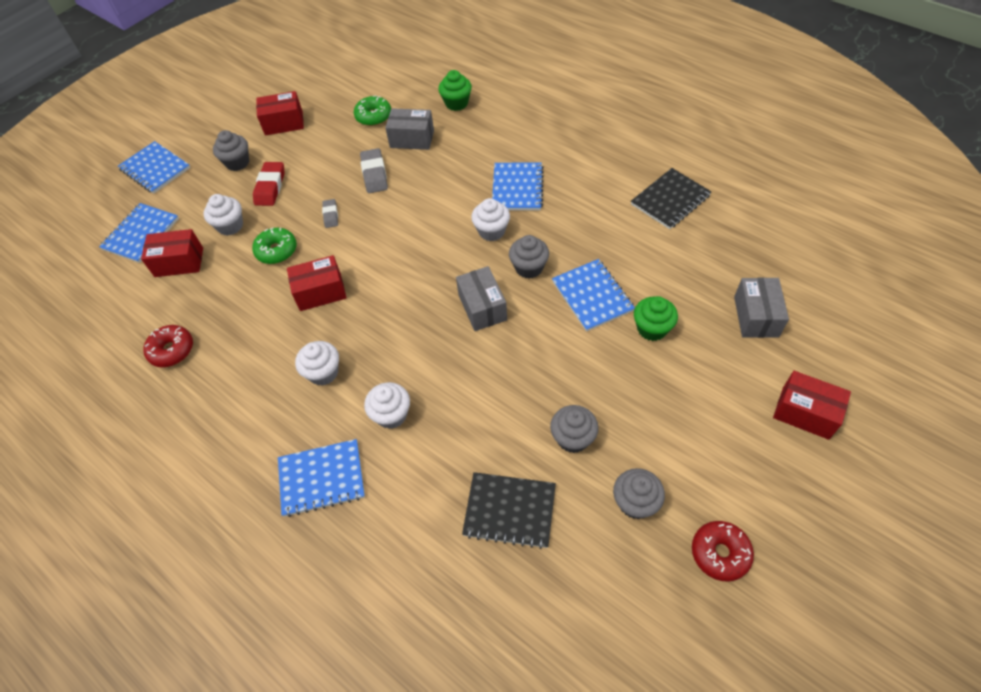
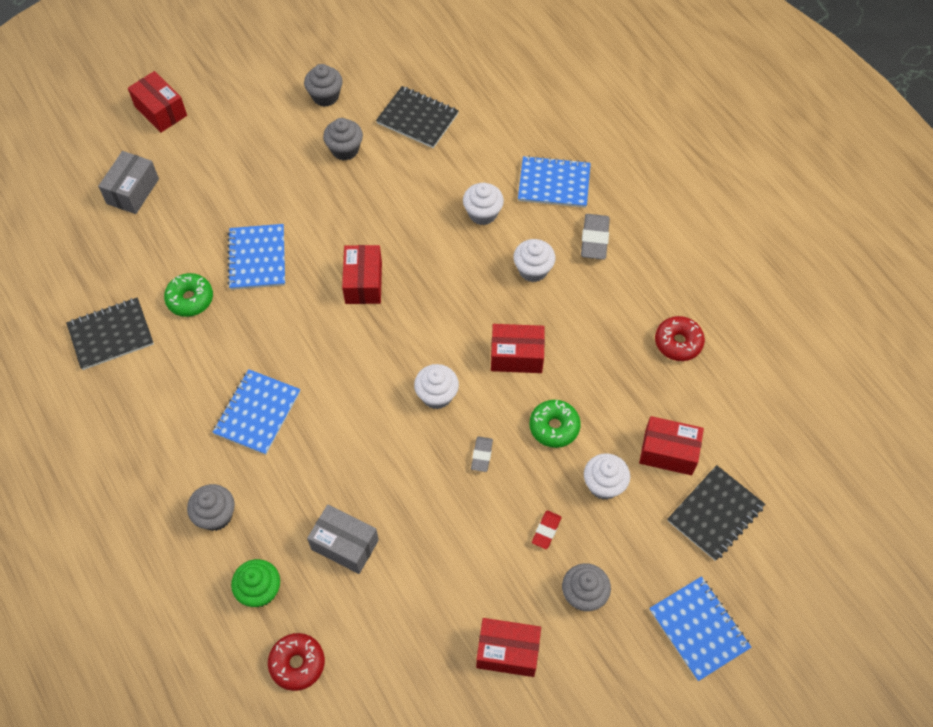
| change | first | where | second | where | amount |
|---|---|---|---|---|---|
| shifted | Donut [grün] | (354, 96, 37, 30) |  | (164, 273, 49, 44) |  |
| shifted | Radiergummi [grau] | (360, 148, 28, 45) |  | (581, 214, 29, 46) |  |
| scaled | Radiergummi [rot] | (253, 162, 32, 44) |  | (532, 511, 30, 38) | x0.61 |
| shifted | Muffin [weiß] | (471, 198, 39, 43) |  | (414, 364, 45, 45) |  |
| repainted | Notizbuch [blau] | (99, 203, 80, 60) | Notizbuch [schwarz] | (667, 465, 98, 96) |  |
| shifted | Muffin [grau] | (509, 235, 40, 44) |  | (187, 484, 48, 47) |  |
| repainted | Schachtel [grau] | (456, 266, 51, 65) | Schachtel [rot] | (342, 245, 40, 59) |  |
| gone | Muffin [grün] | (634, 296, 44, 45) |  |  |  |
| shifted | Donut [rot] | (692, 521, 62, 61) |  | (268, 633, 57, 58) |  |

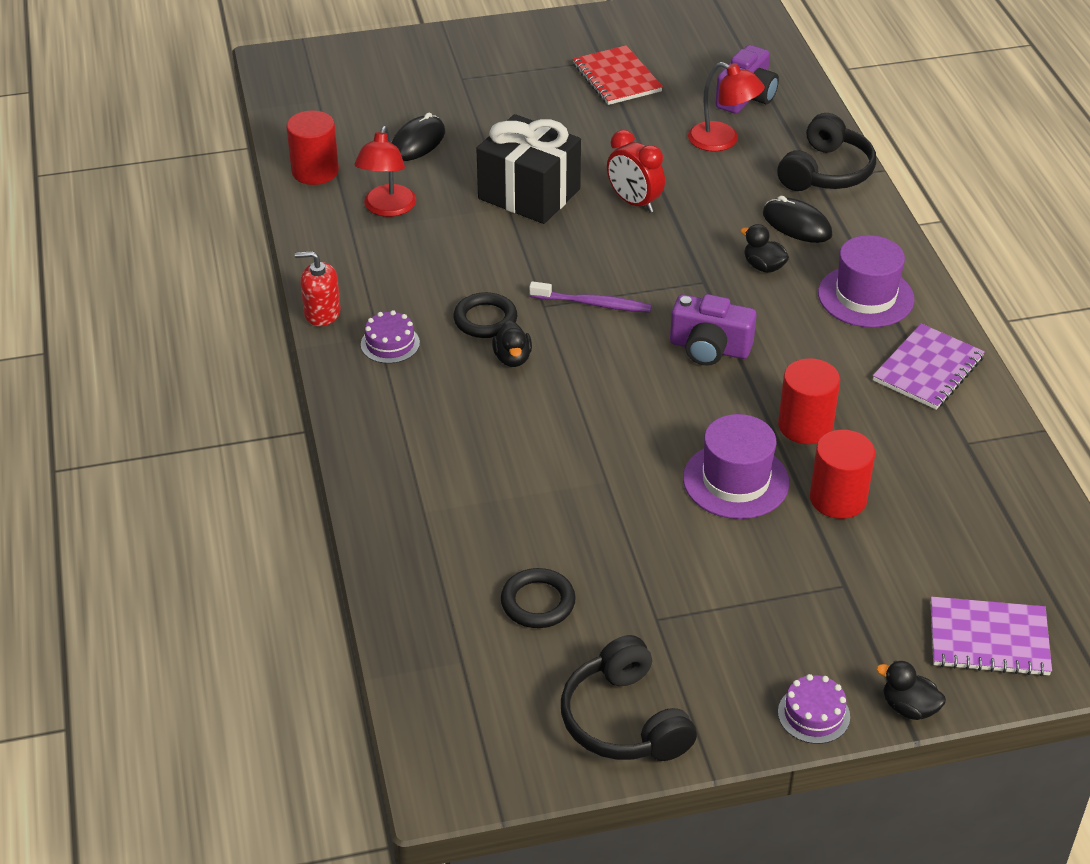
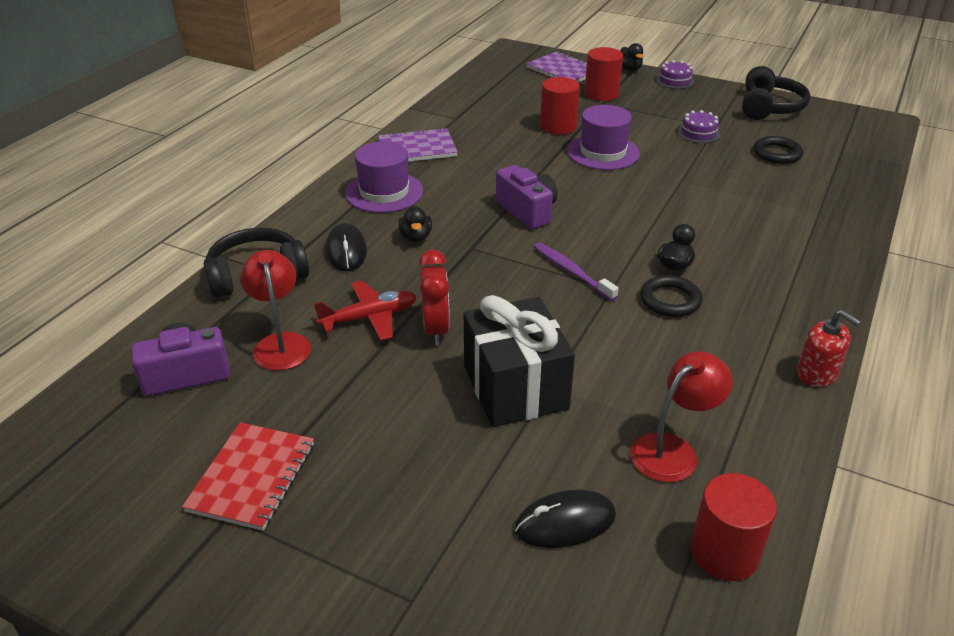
| change | first | where | second | where | amount |
|---|---|---|---|---|---|
| shifted | Kuchen [lila] | (361, 310, 59, 54) |  | (678, 110, 42, 33) |  |
| shifted | Vollzylinder [rot] | (778, 358, 62, 86) |  | (585, 47, 38, 54) |  |
| new |  |  | Flugzeug [rot] | (314, 281, 103, 60) |  |

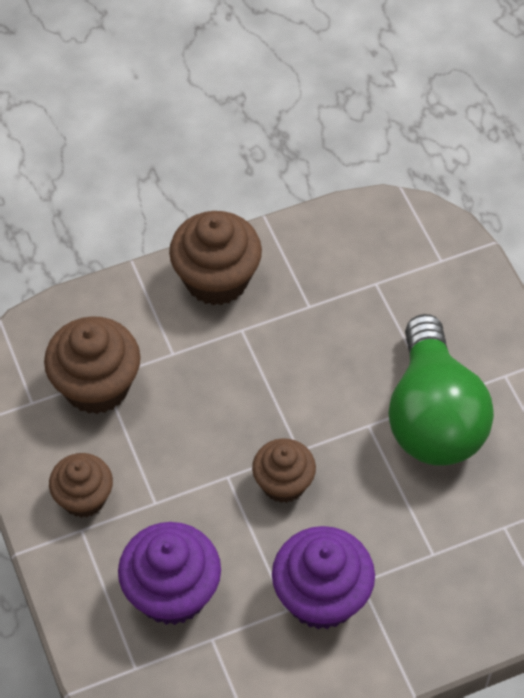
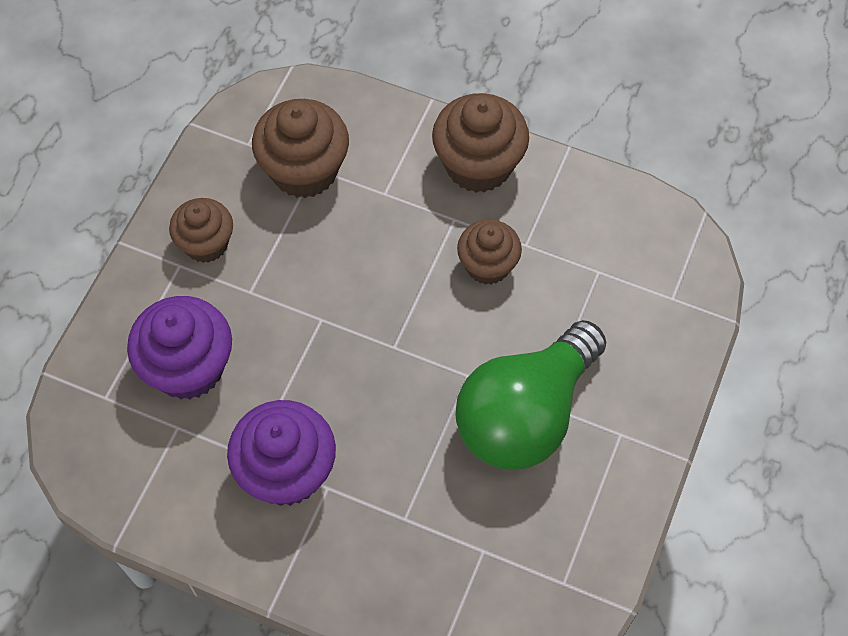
| change | first | where | second | where | amount |
|---|---|---|---|---|---|
| shifted | Muffin [braun] | (252, 438, 64, 65) |  | (457, 219, 65, 66) |  |

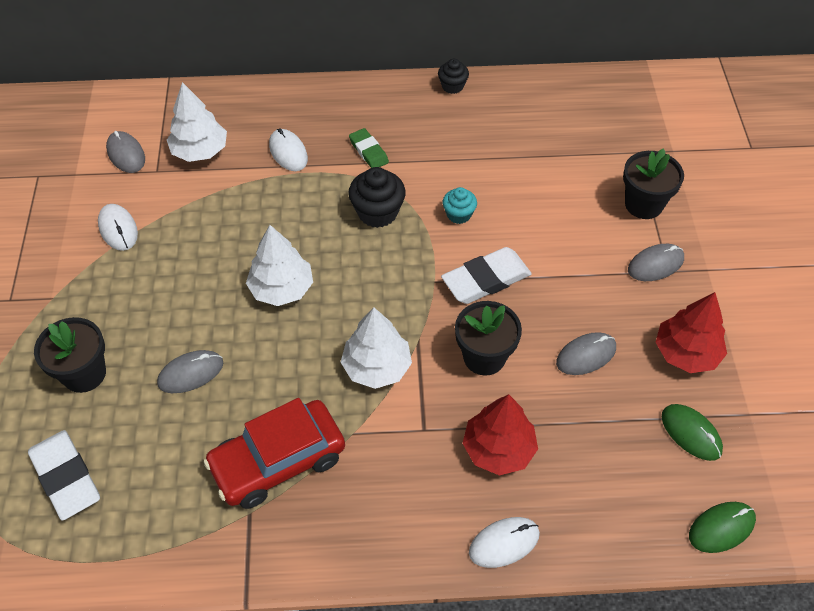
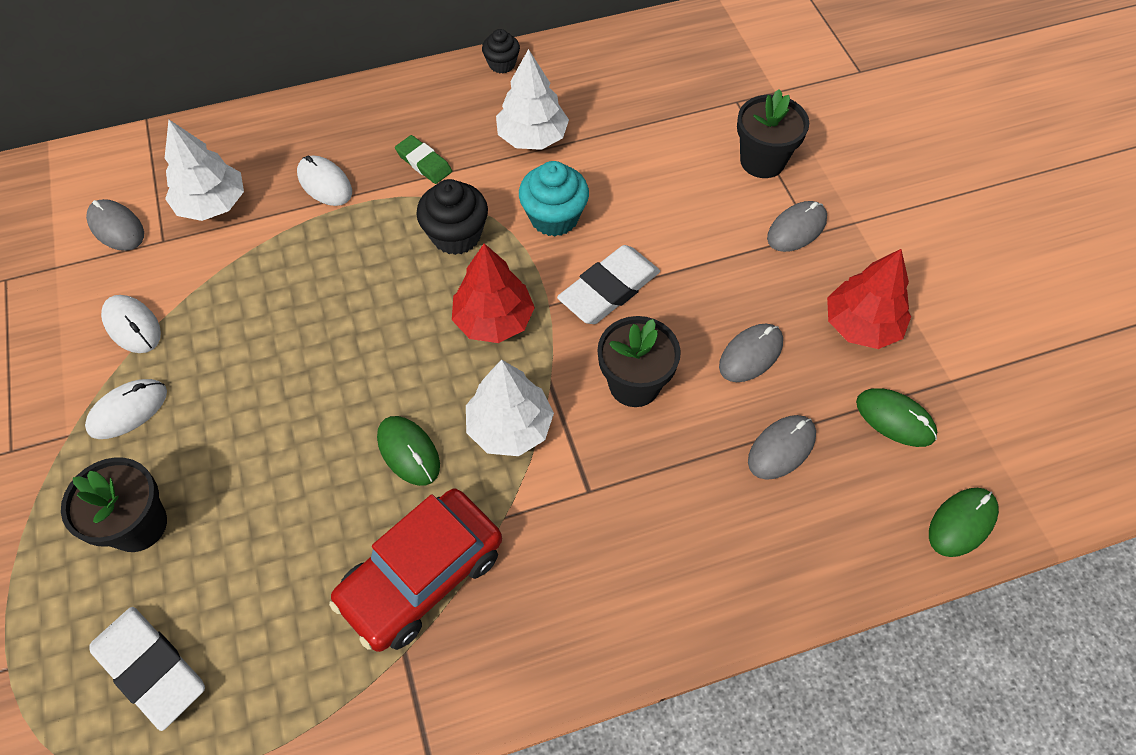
| change | first | where | second | where | amount |
|---|---|---|---|---|---|
| scaled | Muffin [türkis] | (443, 187, 34, 37) |  | (519, 161, 70, 75) | x1.63 |
| shifted | Baum [weiß] | (246, 225, 67, 81) |  | (496, 49, 73, 101) |  |
| shifted | Computermaus [grau] | (157, 350, 66, 43) |  | (748, 415, 68, 65) |  |
| shifted | Baum [rot] | (462, 394, 76, 82) |  | (452, 243, 83, 100) |  |
| shifted | Computermaus [weiß] | (469, 517, 71, 51) |  | (85, 379, 82, 60) |  |
| new |  |  | Computermaus [grün] | (377, 416, 63, 70) |  |

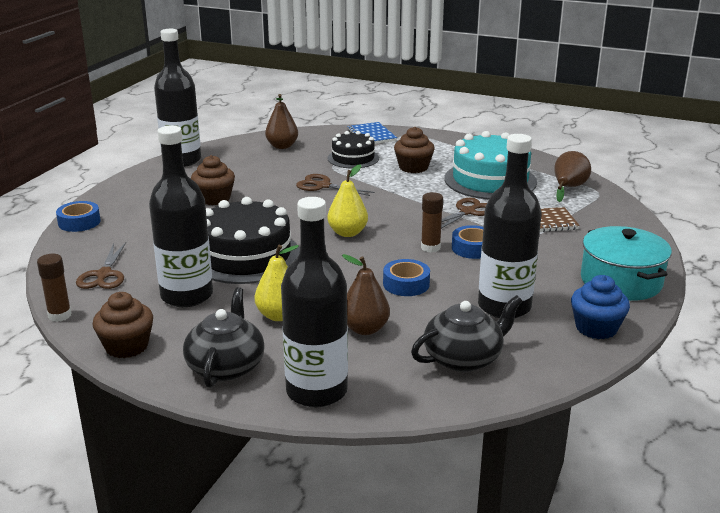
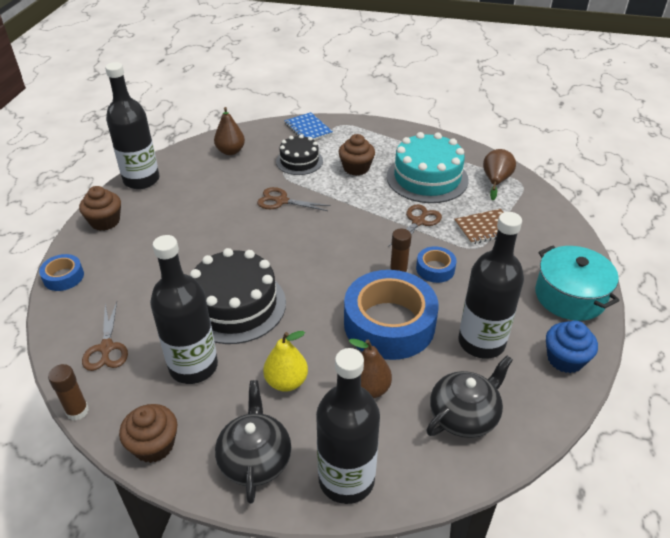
| change | first | where | second | where | amount |
|---|---|---|---|---|---|
| shifted | Muffin [braun] | (191, 155, 44, 50) |  | (79, 186, 42, 45) |  |
| gone | Birne [gelb] | (327, 164, 41, 73) |  |  |  |
| scaled | Klebeband [blau] | (383, 259, 47, 37) |  | (344, 270, 95, 90) | x2.17 |

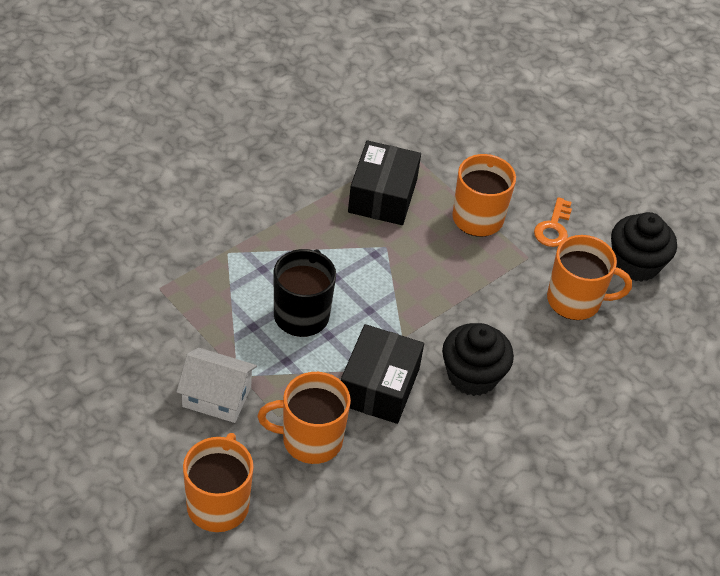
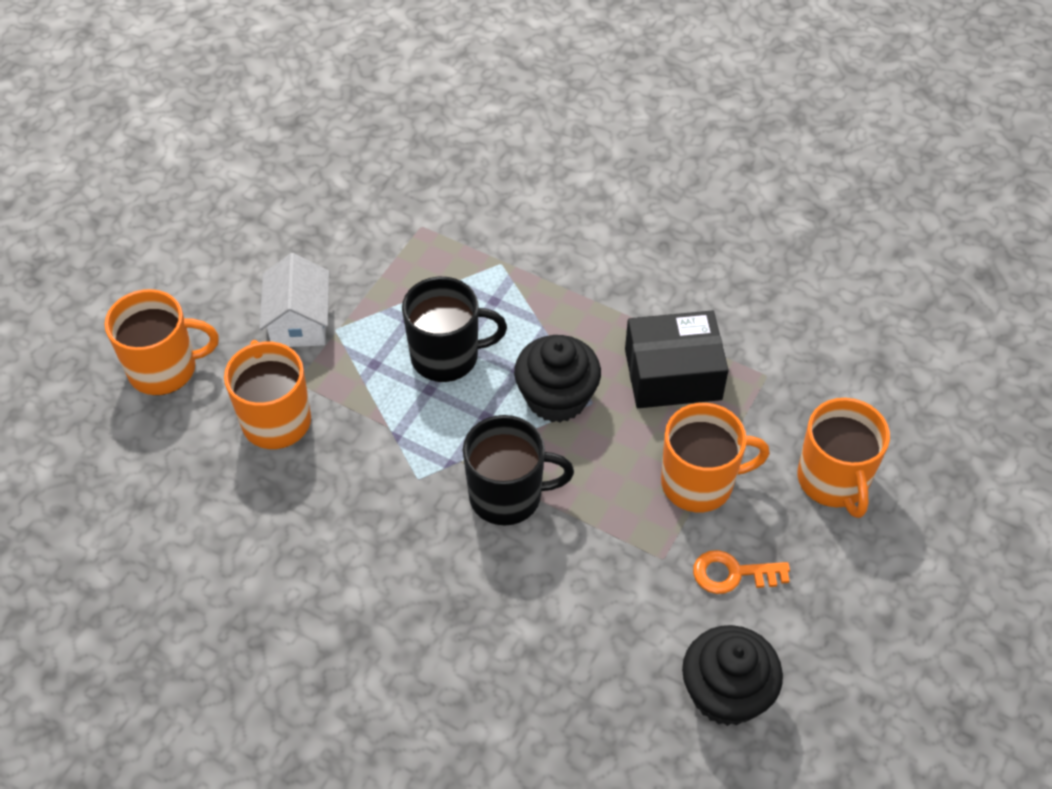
| change | first | where | second | where | amount |
|---|---|---|---|---|---|
| shifted | Tasse [orange] | (547, 235, 85, 85) |  | (797, 398, 93, 120) |  |
| shifted | Muffin [schwarz] | (442, 323, 72, 73) |  | (514, 335, 87, 88) |  |
| gone | Schachtel [schwarz] | (341, 324, 83, 100) |  |  |  |
| new |  |  | Tasse [schwarz] | (463, 415, 111, 110) |  |

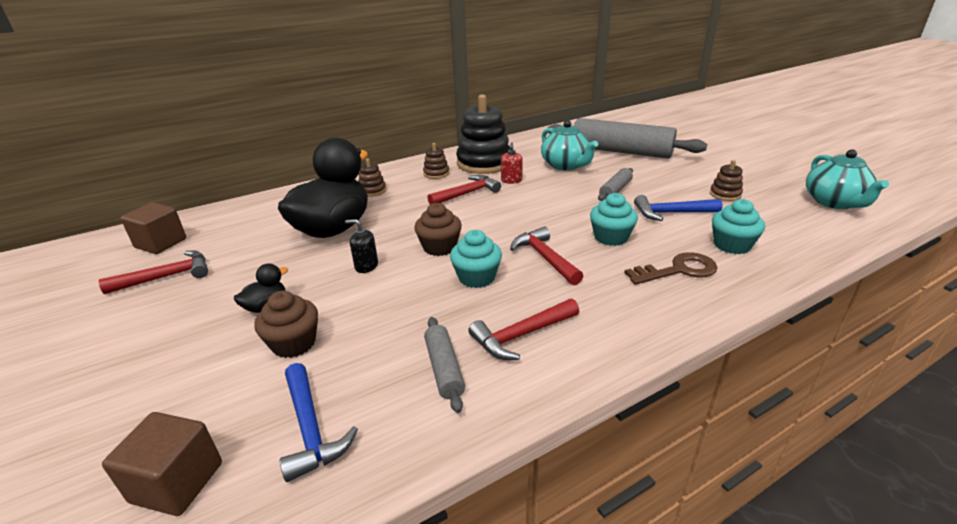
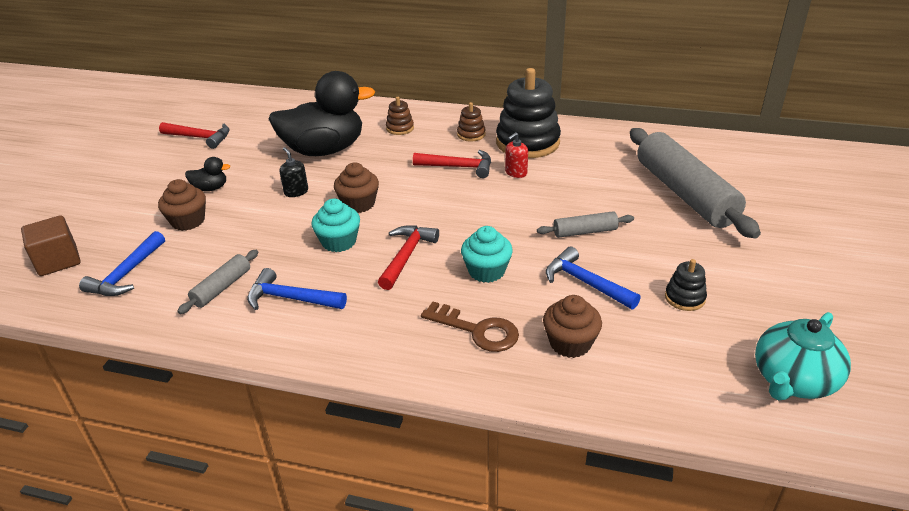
| change | first | where | second | where | amount |
|---|---|---|---|---|---|
| gone | Teekanne [türkis] | (541, 120, 57, 50) |  |  |  |
| repainted | Stapelspielzeug [braun] | (710, 160, 33, 41) | Stapelspielzeug [schwarz] | (665, 259, 42, 52) |  |
| repainted | Muffin [türkis] | (712, 199, 53, 55) | Muffin [braun] | (543, 295, 59, 63) |  |
| gone | Kubus [braun] | (121, 202, 65, 52) |  |  |  |
| repainted | Hammer [rot] | (468, 298, 111, 62) | Hammer [blau] | (247, 268, 100, 42) |  |

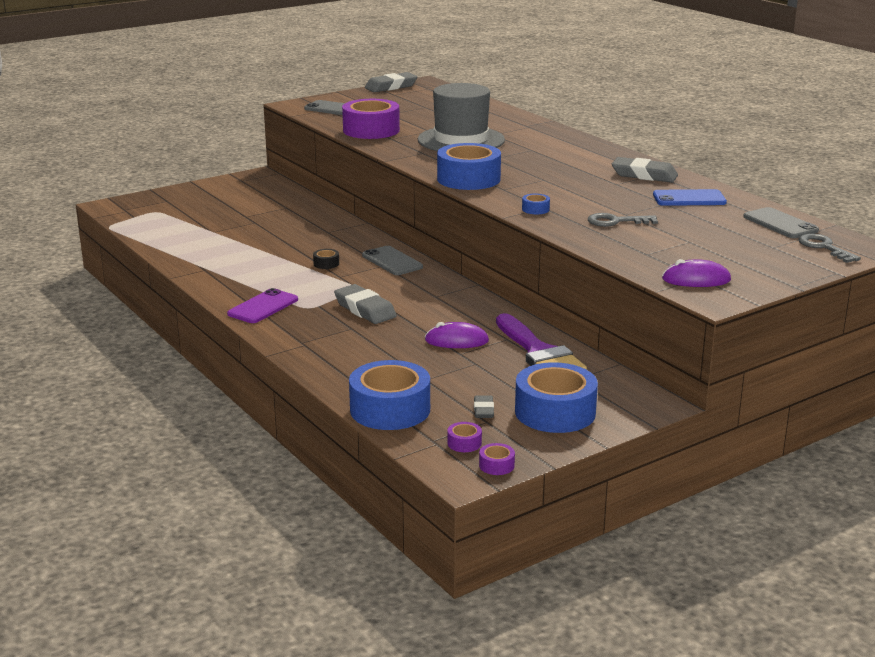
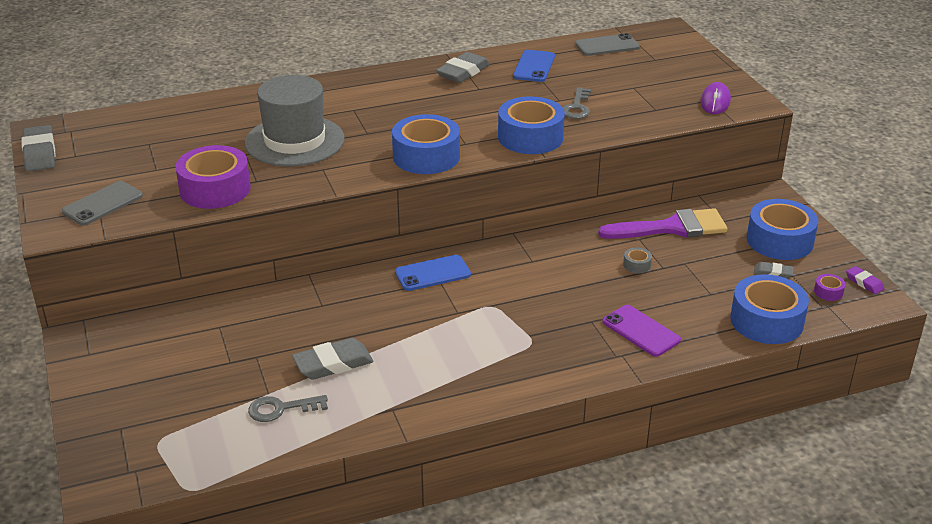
| change | first | where | second | where | amount |
|---|---|---|---|---|---|
| scaled | Klebeband [blau] | (522, 194, 28, 20) |  | (498, 96, 67, 58) | x2.45 |
| shifted | Schlüssel [grau] | (799, 234, 62, 29) |  | (248, 395, 80, 27) |  |
| repainted | Handy [grau] | (362, 246, 61, 29) | Handy [blau] | (395, 255, 76, 36) |  |
| gone | Klebeband [schwarz] | (313, 249, 26, 20) |  |  |  |
| shifted | Radiergummi [grau] | (334, 284, 63, 40) |  | (292, 338, 82, 42) |  |
| shifted | Handy [lila] | (227, 288, 71, 35) |  | (602, 305, 79, 52) |  |
| swapped | Computermaus [lila] | (425, 322, 64, 26) | Klebeband [grau] | (623, 248, 29, 25) |  |
| swapped | Klebeband [lila] | (479, 443, 36, 32) | Radiergummi [lila] | (846, 266, 39, 28) |  |

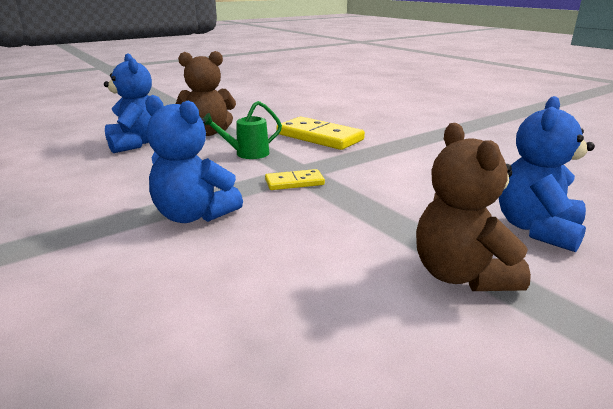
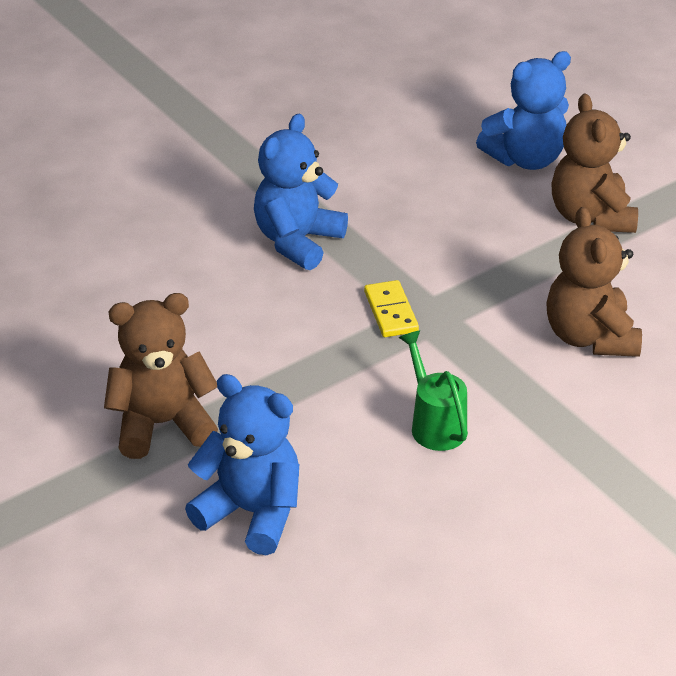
| change | first | where | second | where | amount |
|---|---|---|---|---|---|
| shifted | Gießkanne [grün] | (204, 101, 78, 58) |  | (399, 330, 69, 121) |  |
| swapped | Dominostein [gelb] | (276, 117, 89, 33) | Teddybär [braun] | (546, 207, 96, 150) |  |

